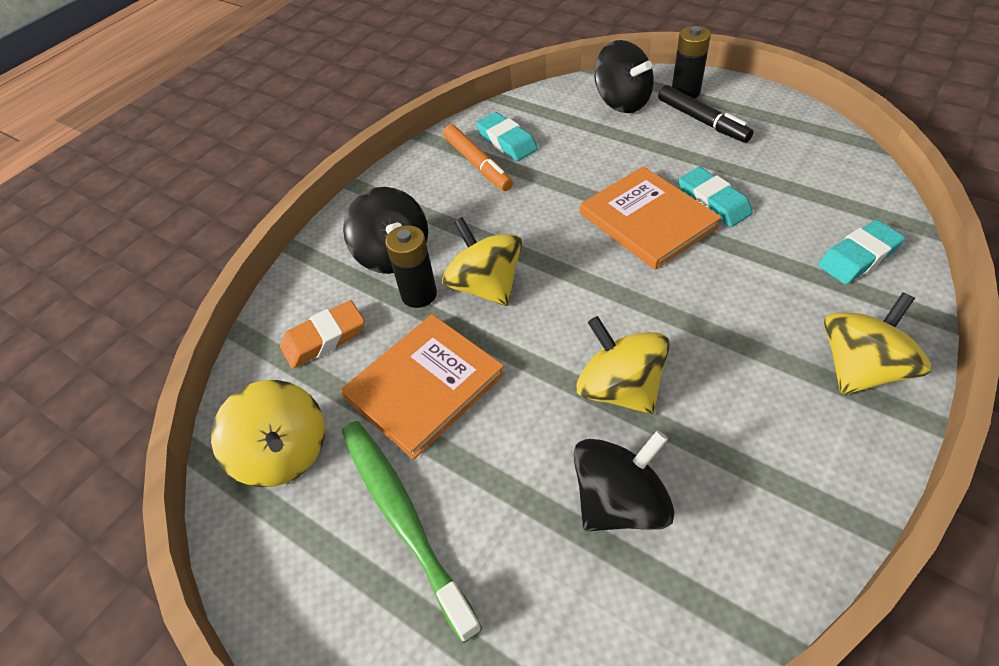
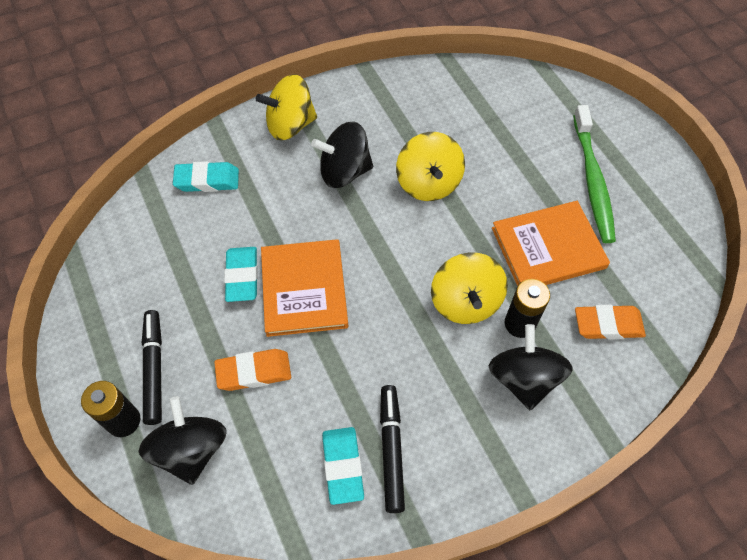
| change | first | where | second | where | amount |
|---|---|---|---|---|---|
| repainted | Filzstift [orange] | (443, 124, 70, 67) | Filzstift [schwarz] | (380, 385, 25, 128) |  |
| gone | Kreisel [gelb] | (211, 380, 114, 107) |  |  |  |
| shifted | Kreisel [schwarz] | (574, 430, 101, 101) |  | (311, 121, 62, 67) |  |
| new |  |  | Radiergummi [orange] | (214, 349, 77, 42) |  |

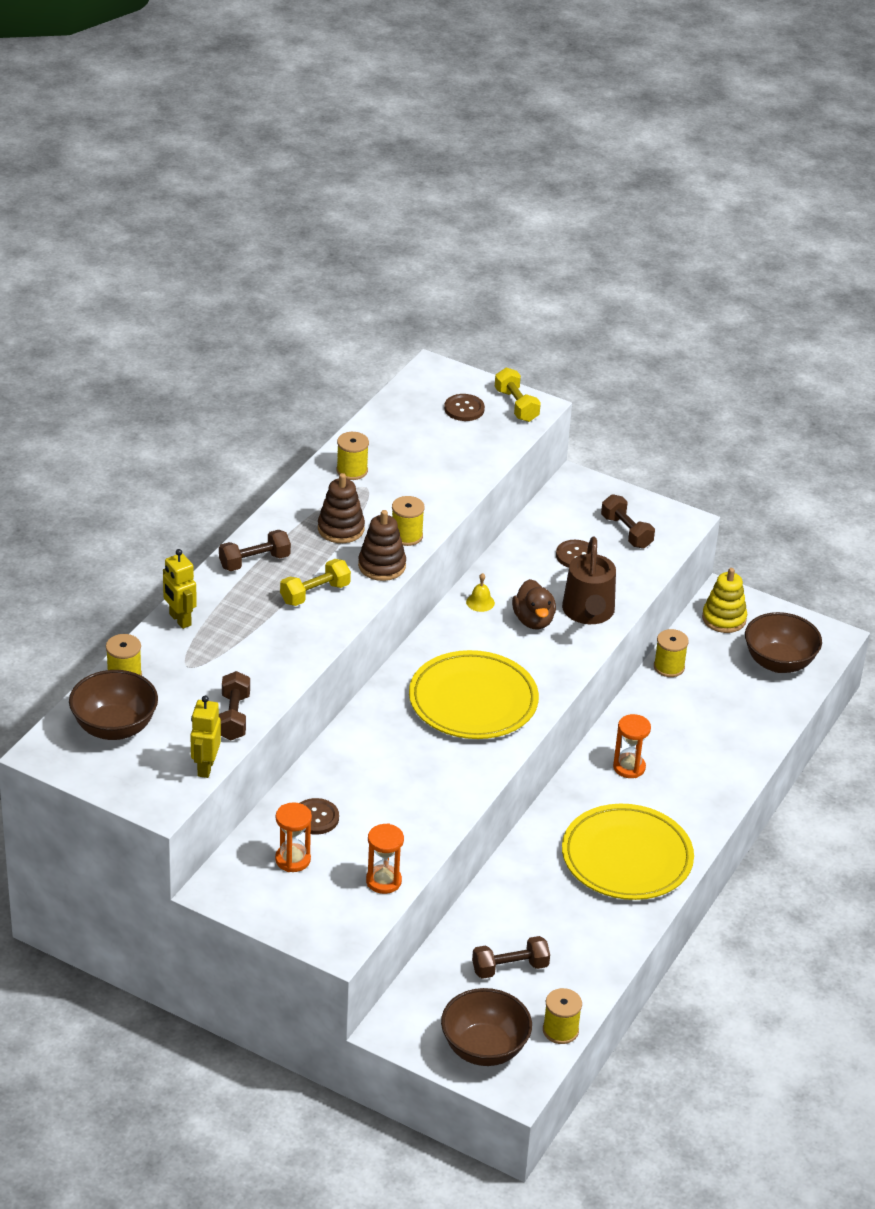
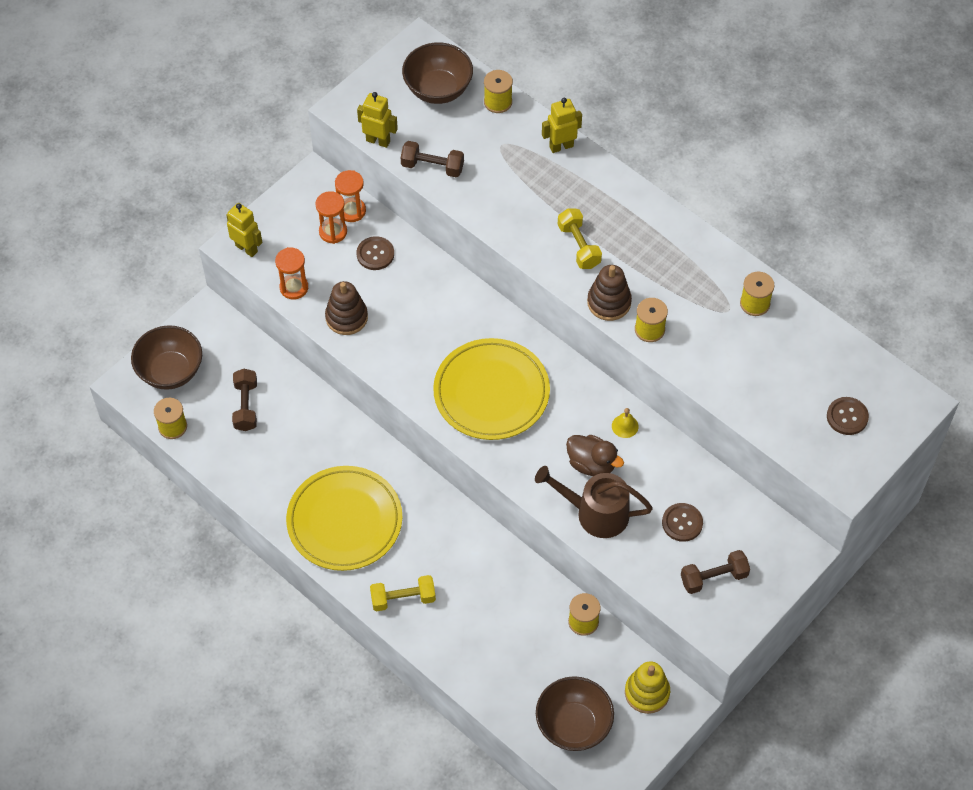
| change | first | where | second | where | amount |
|---|---|---|---|---|---|
| shifted | Hantel [gelb] | (495, 368, 46, 54) |  | (370, 575, 66, 36) |  |
| shifted | Stapelspielzeug [braun] | (318, 473, 47, 70) |  | (325, 281, 43, 54) |  |
| gone | Hantel [braun] | (219, 530, 72, 41) |  |  |  |
| rotated | Ente [braun] | (512, 579, 44, 50) |  | (566, 435, 58, 41) | 150 degrees counterclockwise |
| shifted | Sanduhr [orange] | (613, 714, 38, 64) |  | (335, 170, 31, 52) |  |
| new |  |  | Roboter [gelb] | (226, 203, 36, 54) |  |

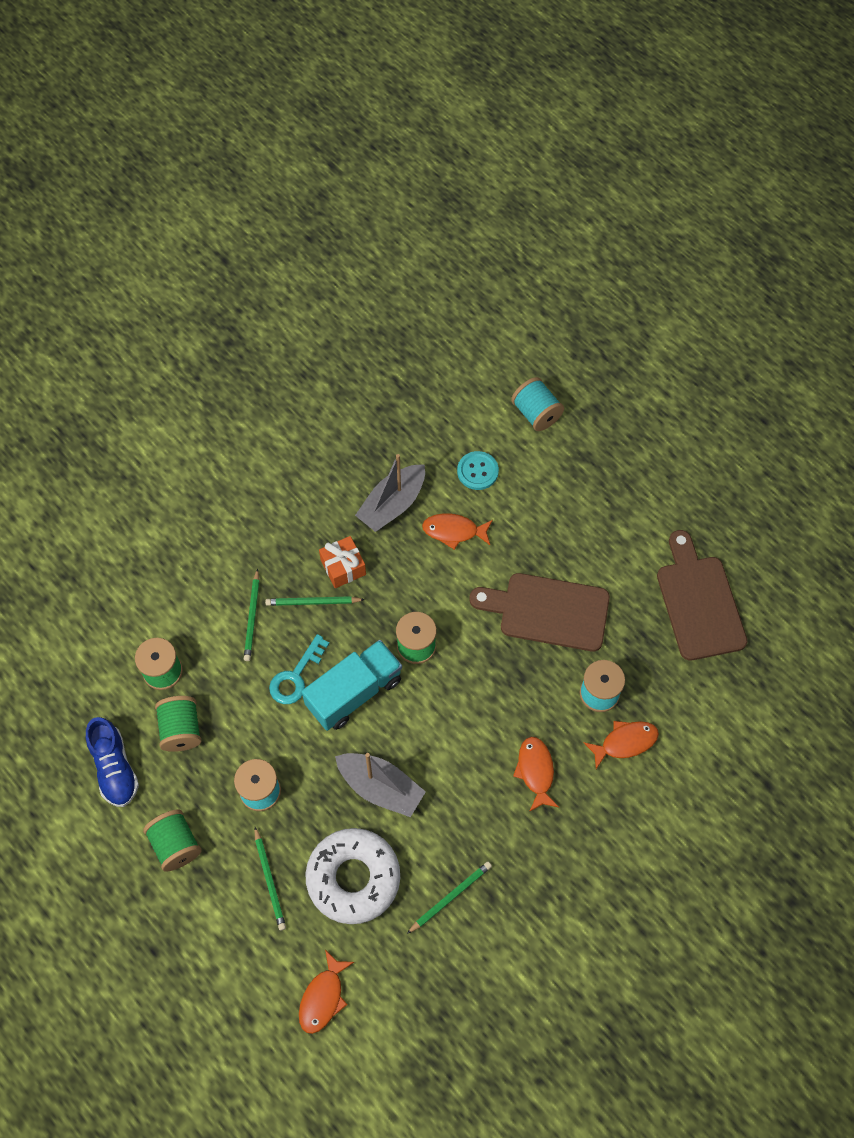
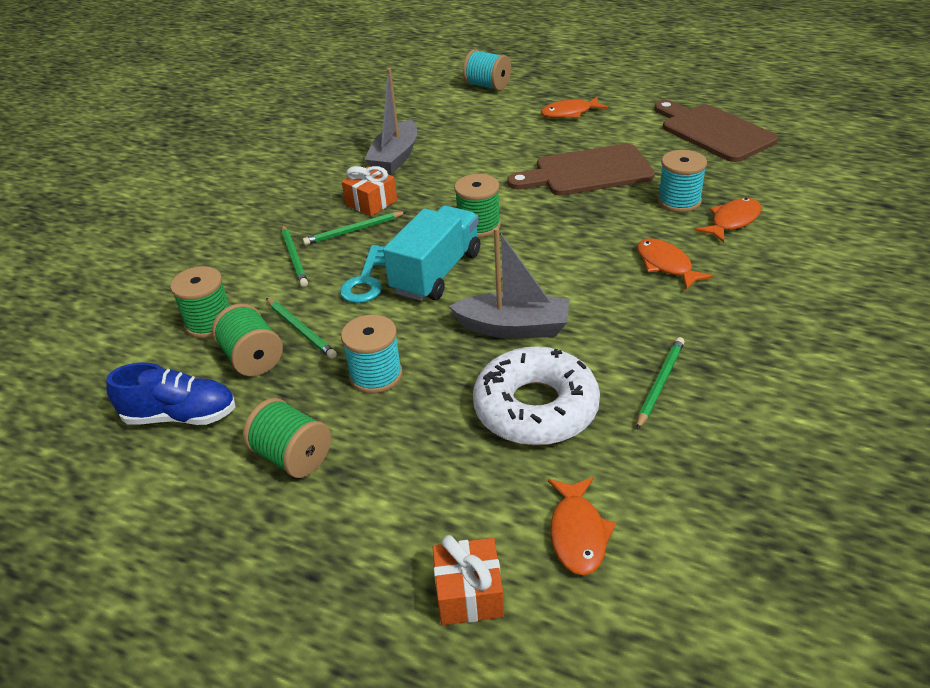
| change | first | where | second | where | amount |
|---|---|---|---|---|---|
| gone | Knopf [türkis] | (457, 451, 42, 39) |  |  |  |
| shifted | Fisch [orange] | (422, 513, 71, 37) |  | (541, 97, 67, 21) |  |
| rotated | Schuh [blau] | (86, 717, 53, 90) |  | (106, 363, 130, 62) | 45 degrees counterclockwise |
| shifted | Bleistift [grün] | (254, 827, 32, 104) |  | (266, 298, 71, 61) |  |
| new |  |  | Geschenk [orange] | (433, 535, 71, 90) |  |

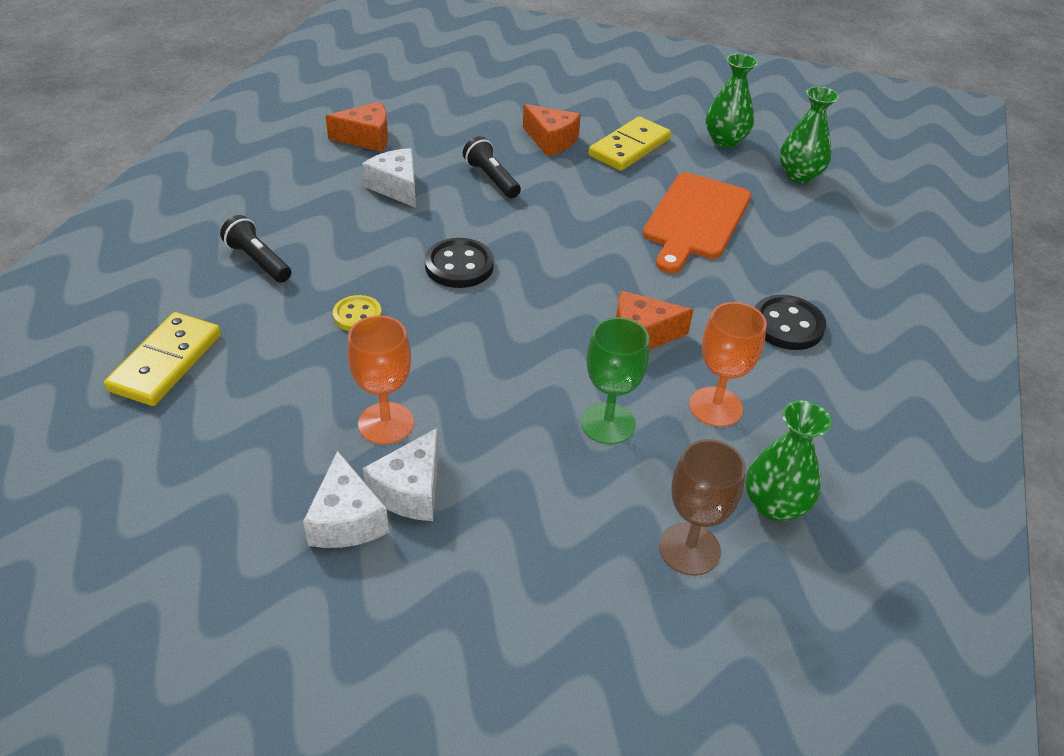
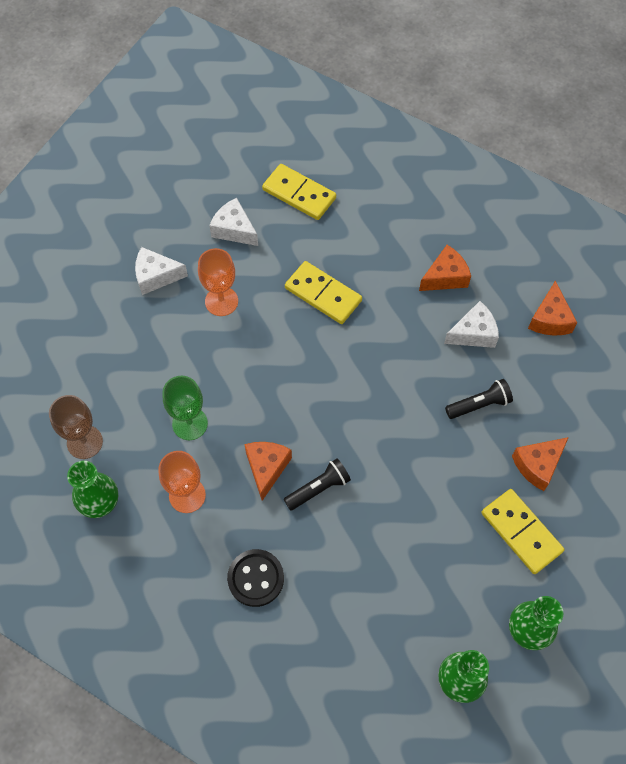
| change | first | where | second | where | amount |
|---|---|---|---|---|---|
| gone | Schneidebrett [orange] | (643, 173, 108, 100) |  |  |  |
| shifted | Taschenlampe [schwarz] | (220, 215, 71, 68) |  | (284, 458, 67, 53) |  |
| gone | Knopf [schwarz] | (425, 238, 69, 50) |  |  |  |
| swapped | Knopf [gelb] | (333, 295, 49, 36) | Dominostein [gelb] | (285, 261, 77, 63) |  |
| shifted | Käse [weiß] | (363, 428, 76, 93) |  | (209, 198, 49, 48) |  |
| new |  |  | Käse [orange] | (419, 245, 52, 46) |  |

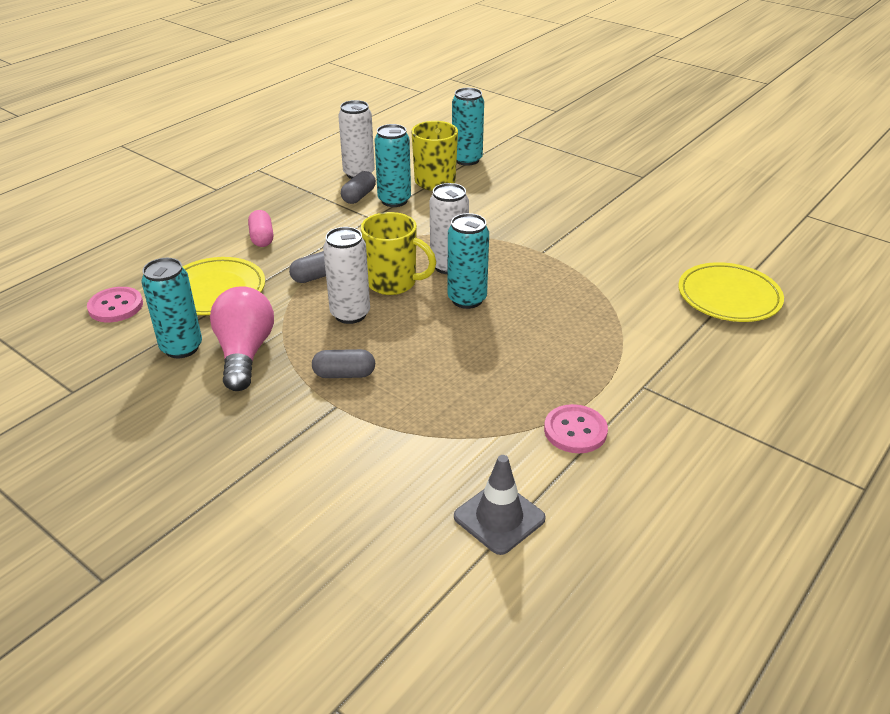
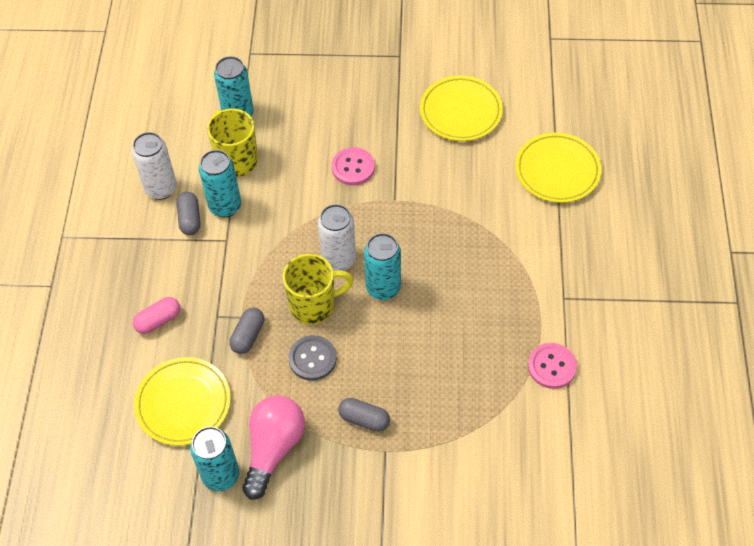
| change | first | where | second | where | amount |
|---|---|---|---|---|---|
| rotated | Kapsel [rosa] | (248, 210, 25, 37) |  | (133, 297, 47, 37) | 75 degrees counterclockwise |
| swapped | Dose [weiß] | (323, 227, 47, 97) | Knopf [grau] | (288, 335, 49, 46) |  |
| rotated | Glühbirne [rosa] | (210, 286, 64, 105) |  | (242, 395, 63, 105) | 60 degrees clockwise |
| shifted | Knopf [rosa] | (87, 287, 56, 35) |  | (331, 147, 44, 38) |  |
| rotated | Kapsel [grau] | (312, 349, 63, 29) |  | (338, 398, 52, 34) | 60 degrees clockwise |
| gone | Leitkegel [grau] | (454, 455, 92, 100) |  |  |  |
| new |  |  | Teller [gelb] | (420, 76, 83, 65) |  |

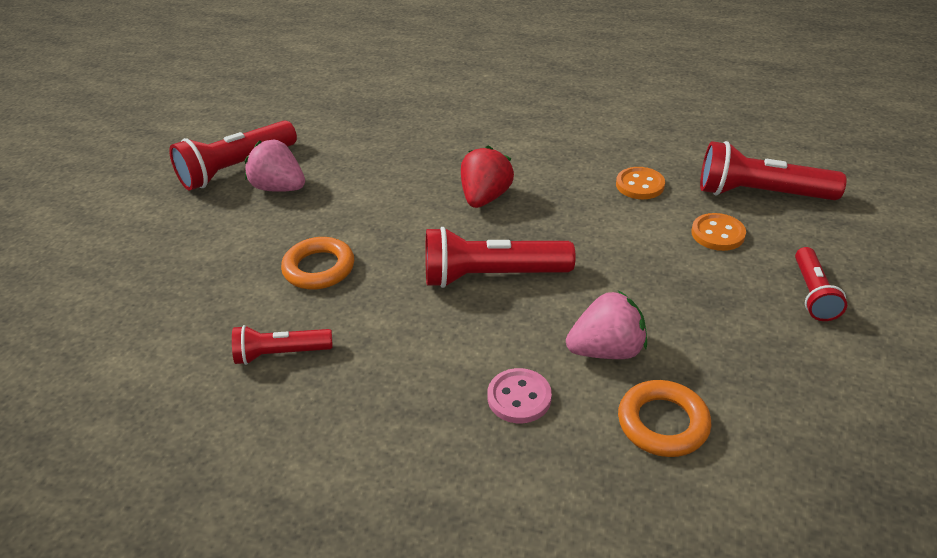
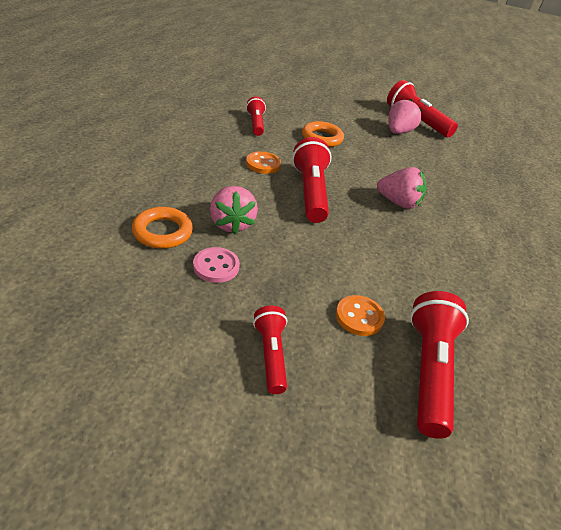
| change | first | where | second | where | amount |
|---|---|---|---|---|---|
| repainted | Erdbeere [rot] | (461, 146, 53, 62) | Erdbeere [rosa] | (377, 167, 50, 42) |  |
| shifted | Knopf [orange] | (616, 167, 49, 32) |  | (246, 151, 35, 23) |  |
| rotated | Taschenlampe [rot] | (795, 247, 52, 74) |  | (253, 305, 34, 89) | 75 degrees clockwise |
| shifted | Knopf [rosa] | (487, 368, 65, 55) |  | (193, 247, 47, 36) |  |

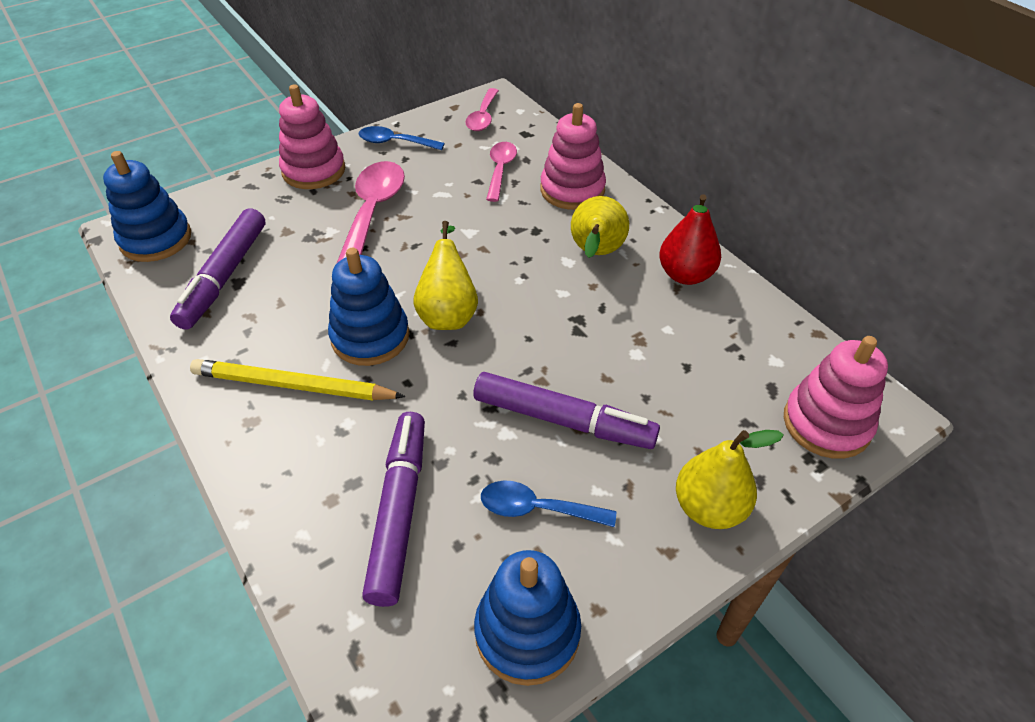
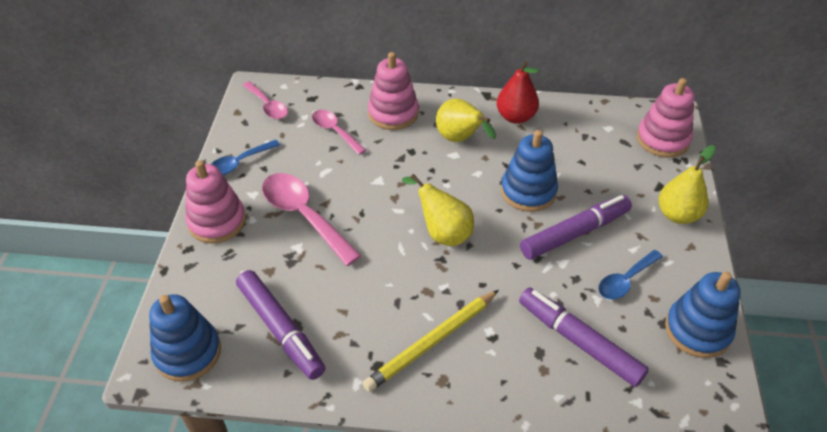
| change | first | where | second | where | amount |
|---|---|---|---|---|---|
| shifted | Stapelspielzeug [blau] | (328, 248, 81, 118) |  | (501, 130, 57, 82) |  |

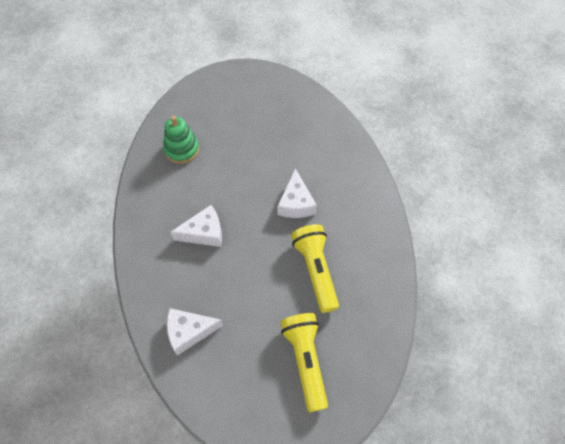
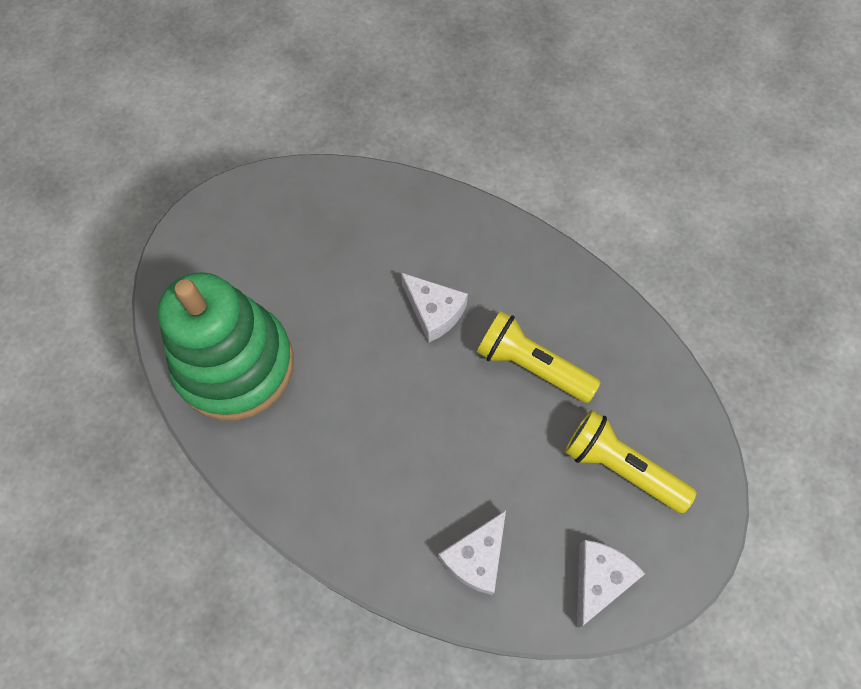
| change | first | where | second | where | amount |
|---|---|---|---|---|---|
| scaled | Stapelspielzeug [grün] | (163, 116, 36, 48) |  | (158, 272, 136, 149) | x2.11 |
| shifted | Käse [weiß] | (170, 205, 52, 42) |  | (577, 540, 68, 87) |  |

